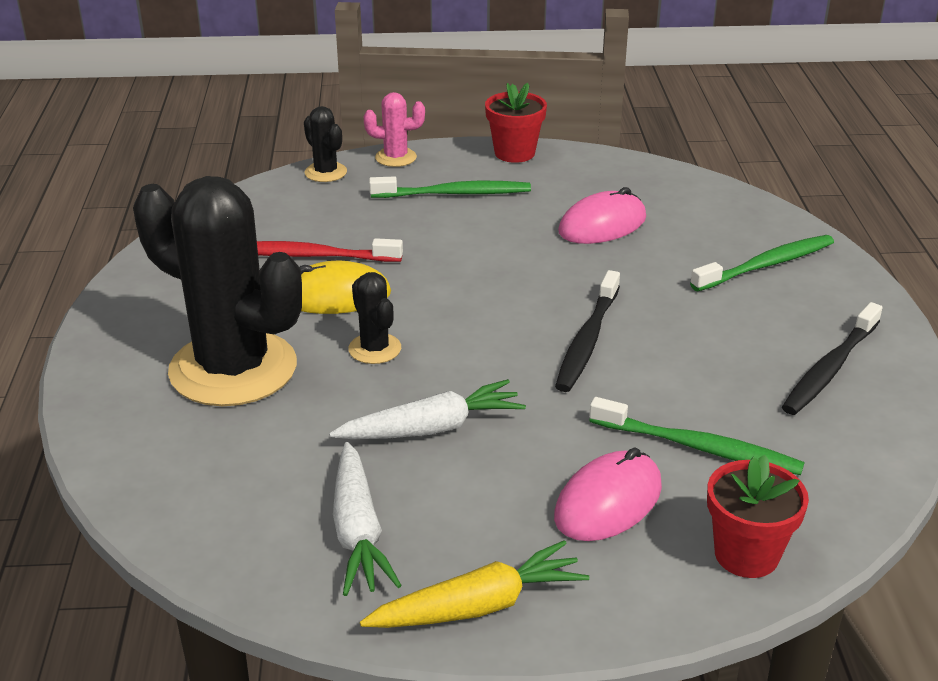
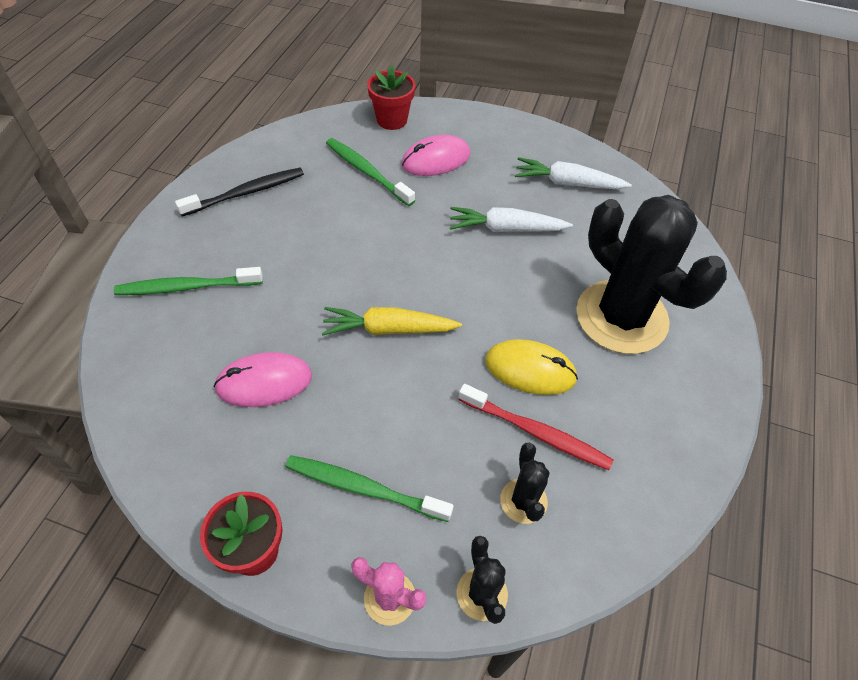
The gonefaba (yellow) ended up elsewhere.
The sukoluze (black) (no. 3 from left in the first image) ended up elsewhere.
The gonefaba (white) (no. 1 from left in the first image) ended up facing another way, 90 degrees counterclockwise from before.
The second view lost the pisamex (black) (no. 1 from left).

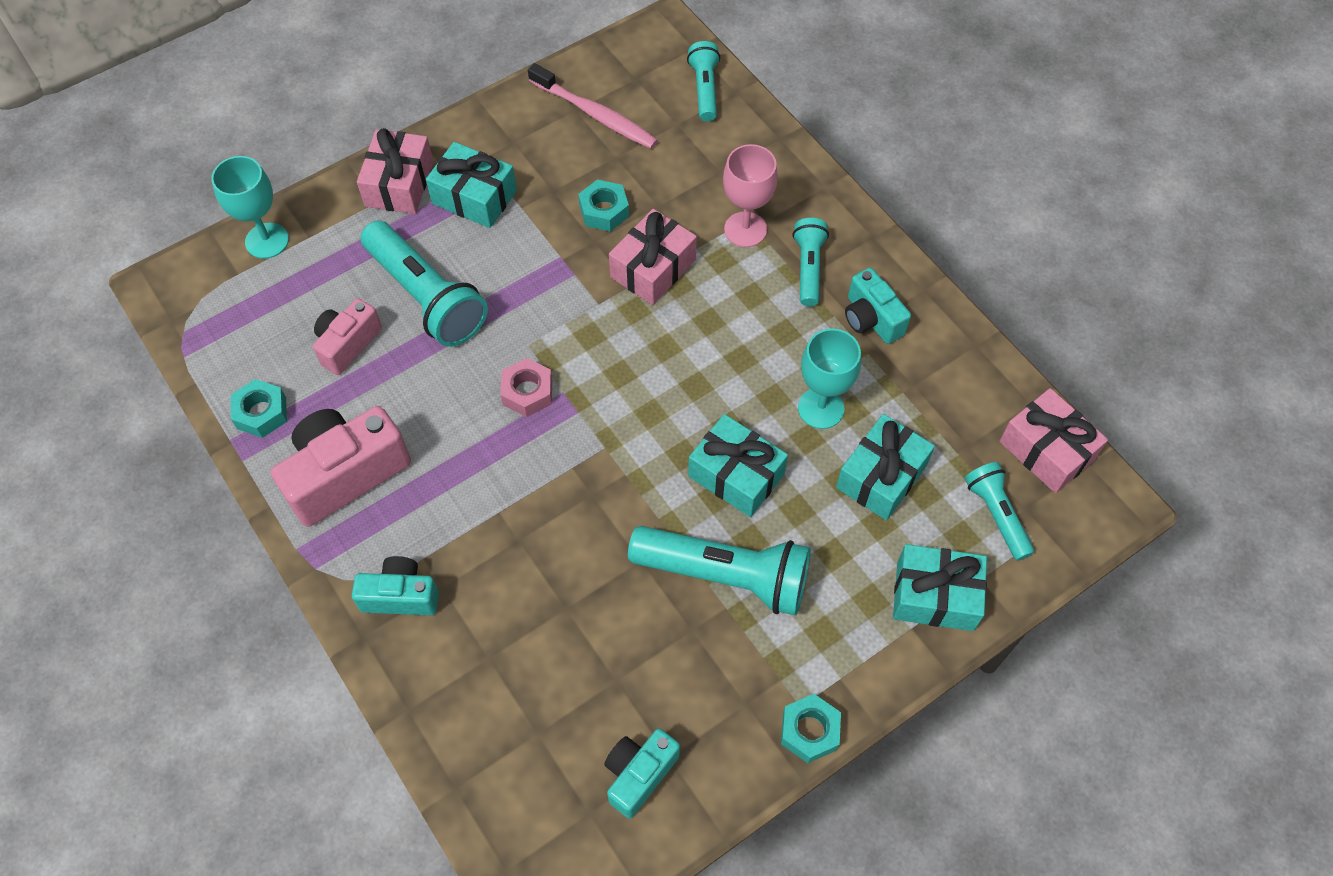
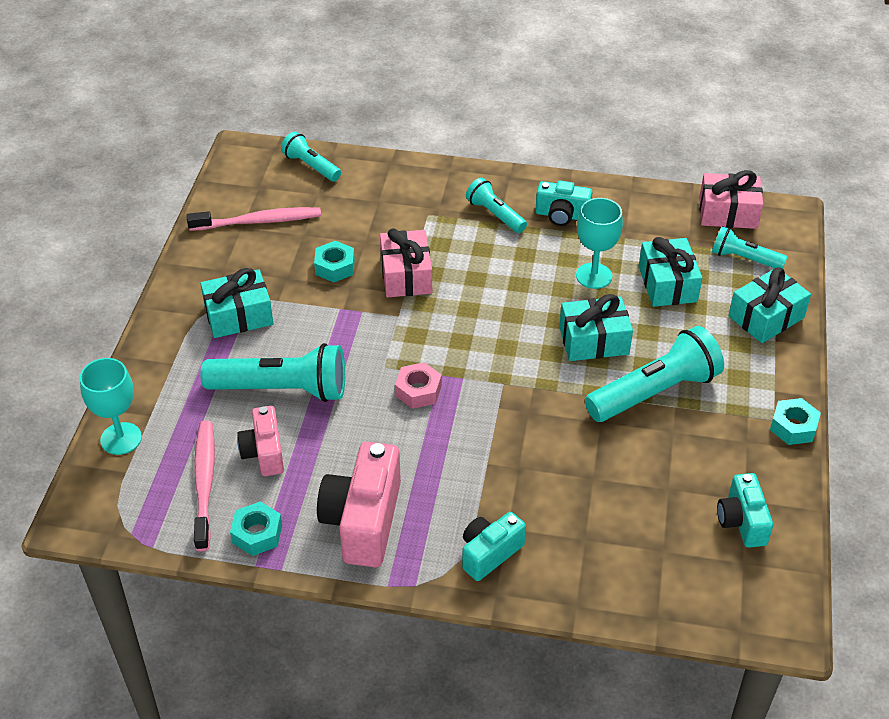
The second view gained the pisamex (pink) (no. 1 from left).
The second view lost the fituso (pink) (no. 1 from left).
The second view lost the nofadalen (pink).

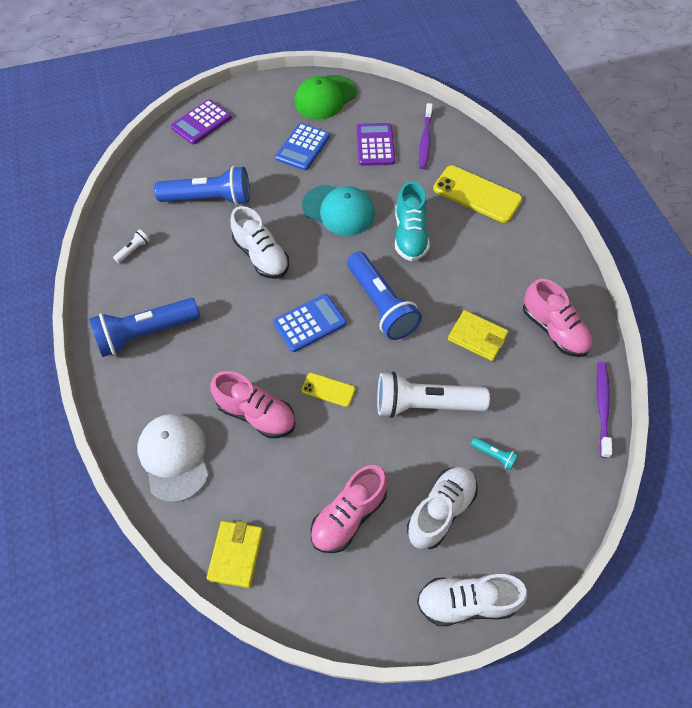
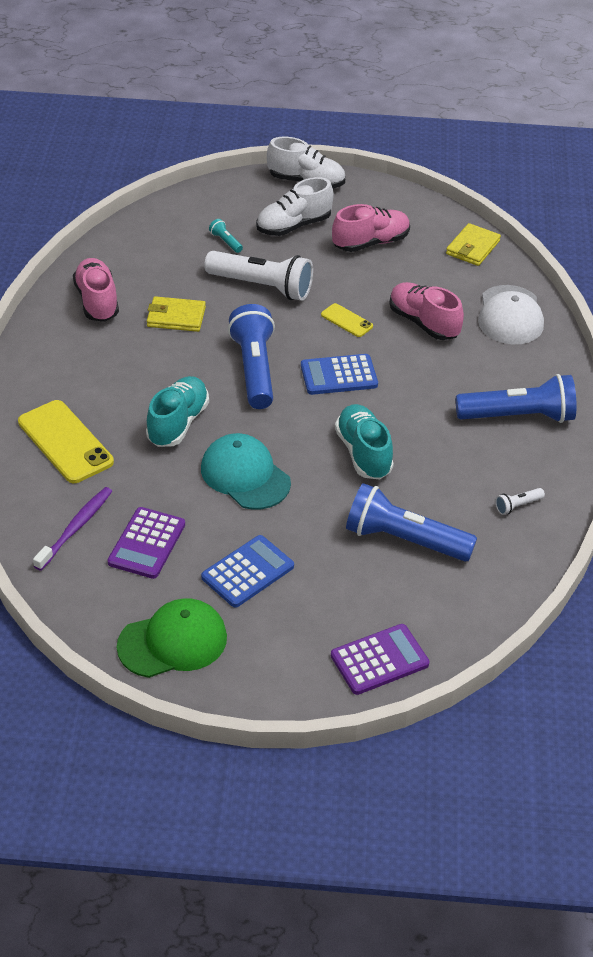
The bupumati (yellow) (no. 2 from left in the first image) ended up facing another way, 45 degrees counterclockwise from before.
What was the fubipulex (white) (no. 1 from left) turned into the fubipulex (turquoise) (no. 2 from left).
The second view lost the pisamex (purple) (no. 2 from left).

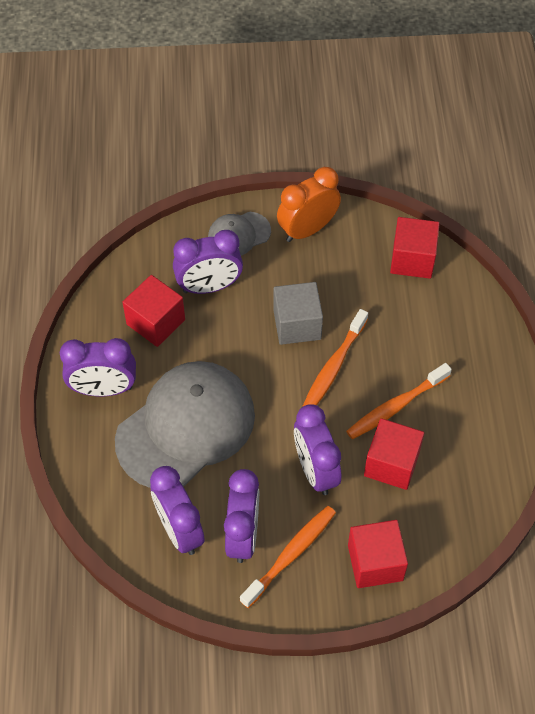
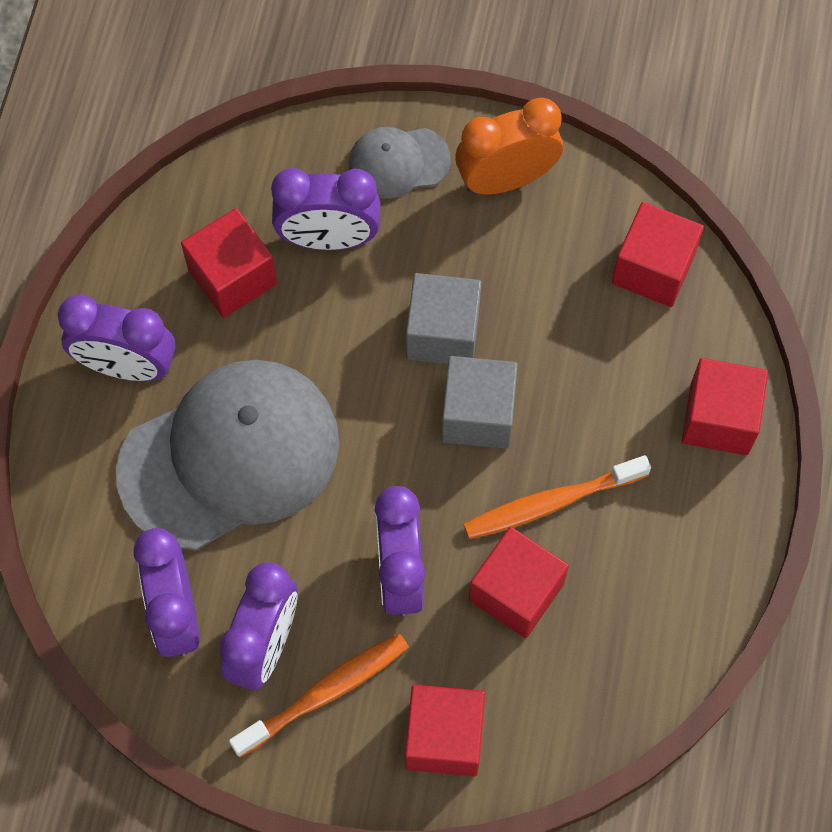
Where the pisamex (orange) (no. 2 from left) stood, the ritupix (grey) (no. 2 from left) came to stand.
The second view gained the ritupix (red) (no. 5 from left).

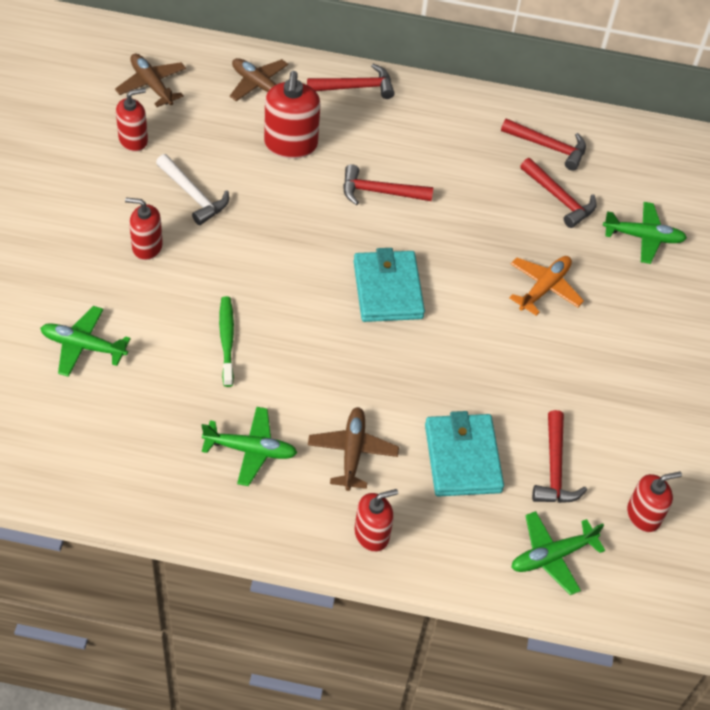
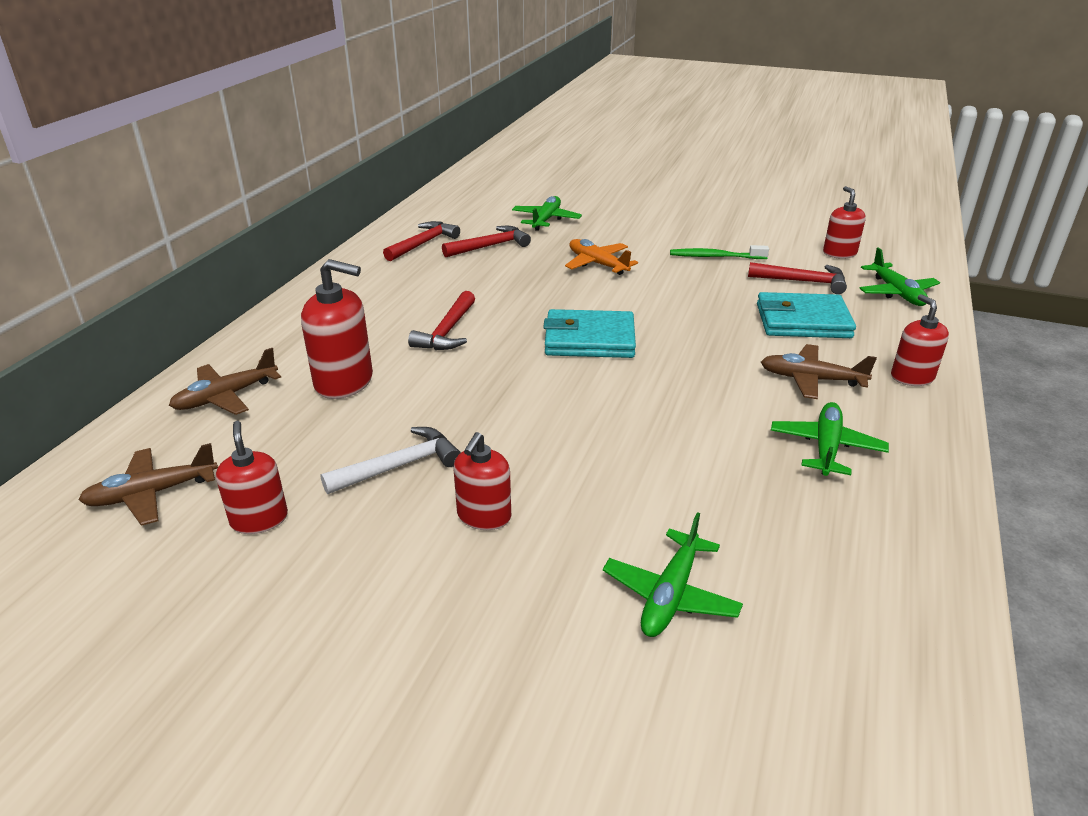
The pisamex (green) ended up elsewhere.
The second view lost the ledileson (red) (no. 1 from left).

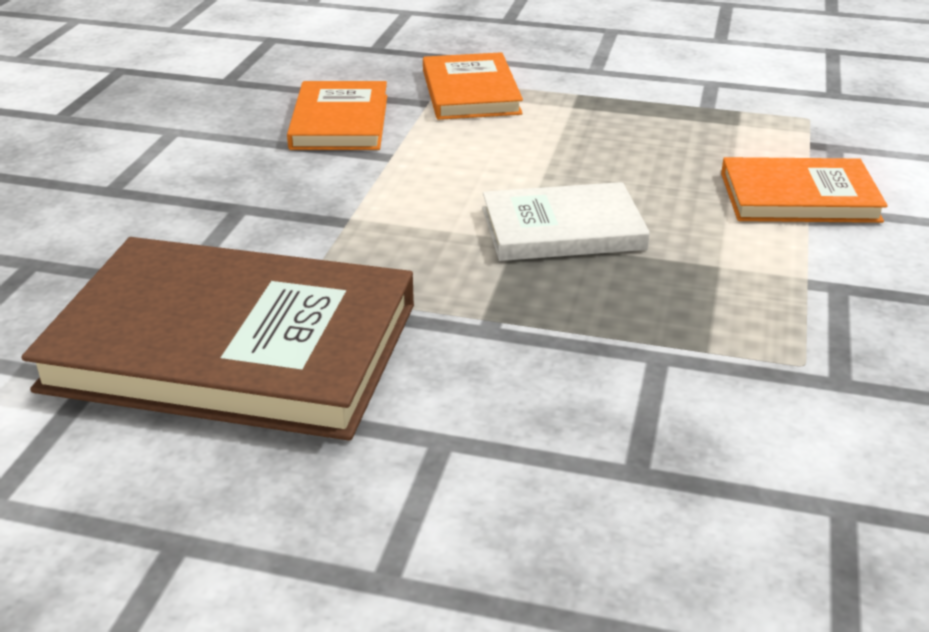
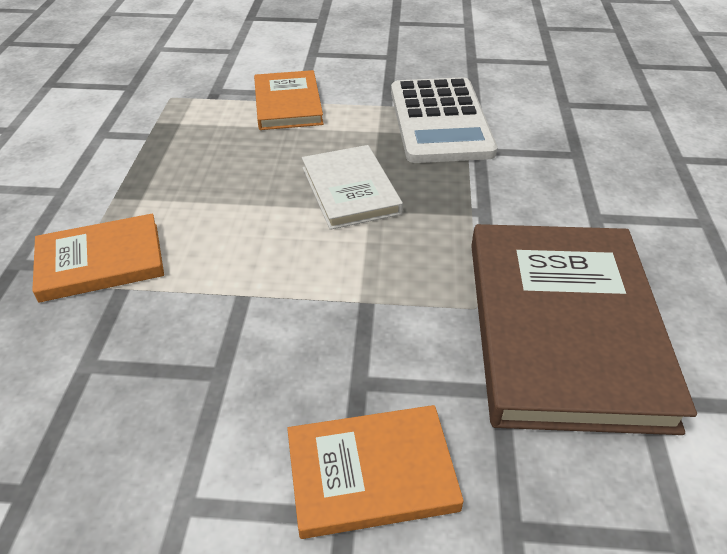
The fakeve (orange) (no. 1 from left in the first image) ended up elsewhere.
The second view gained the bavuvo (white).

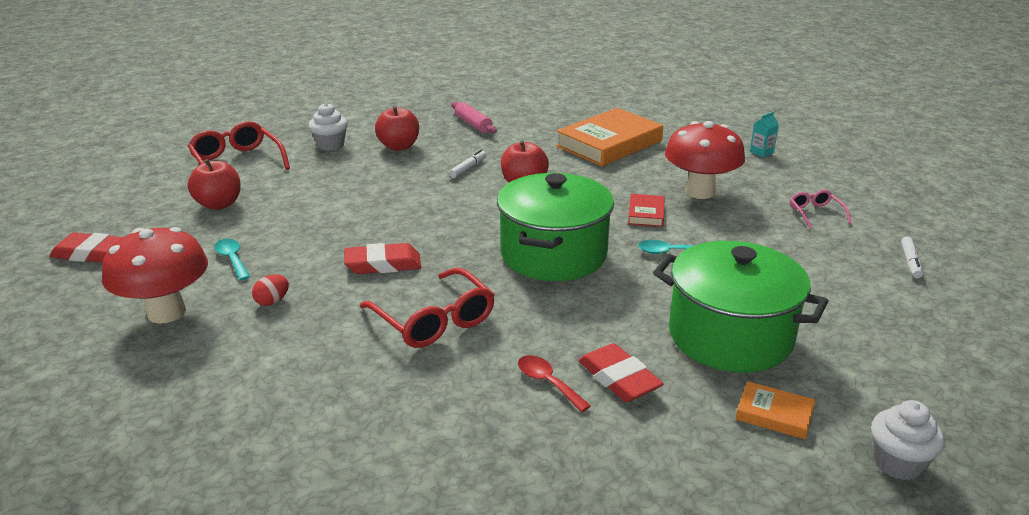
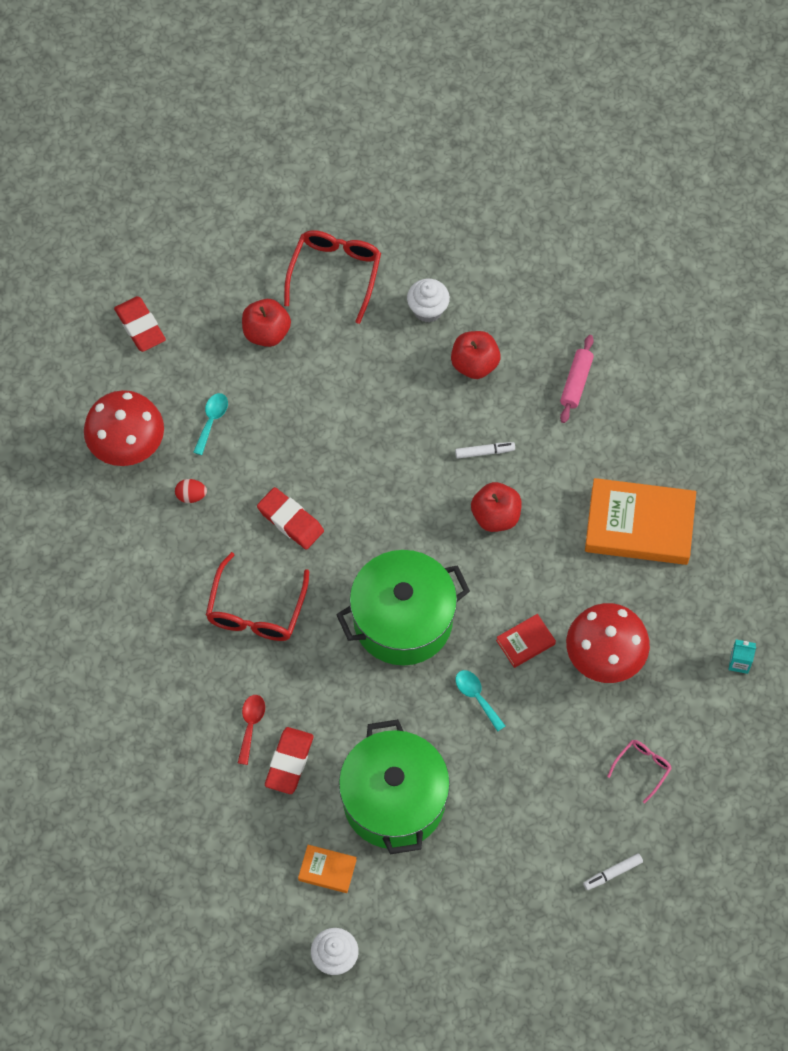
The fakeve (orange) (no. 2 from left in the first image) ended up facing another way, 60 degrees counterclockwise from before.

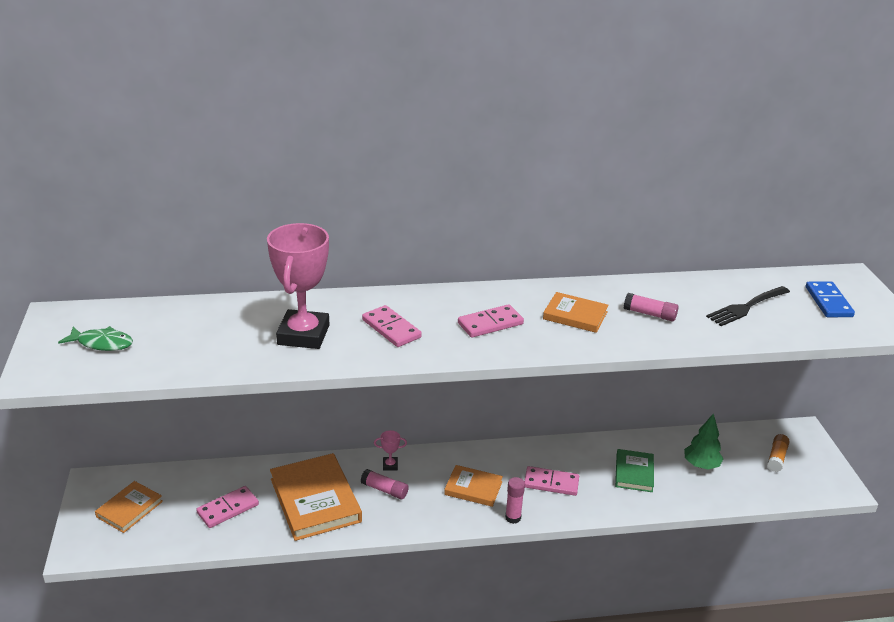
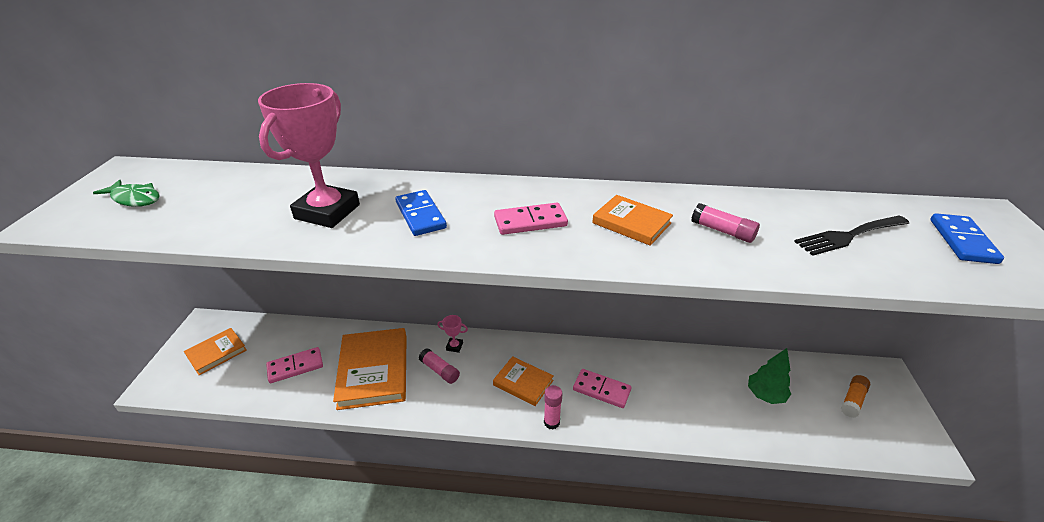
What was the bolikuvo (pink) (no. 2 from left) turned into the bolikuvo (blue) (no. 1 from left).
The second view lost the fakeve (green).

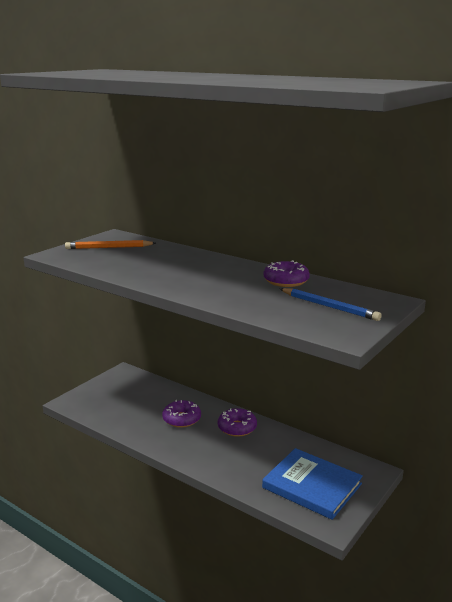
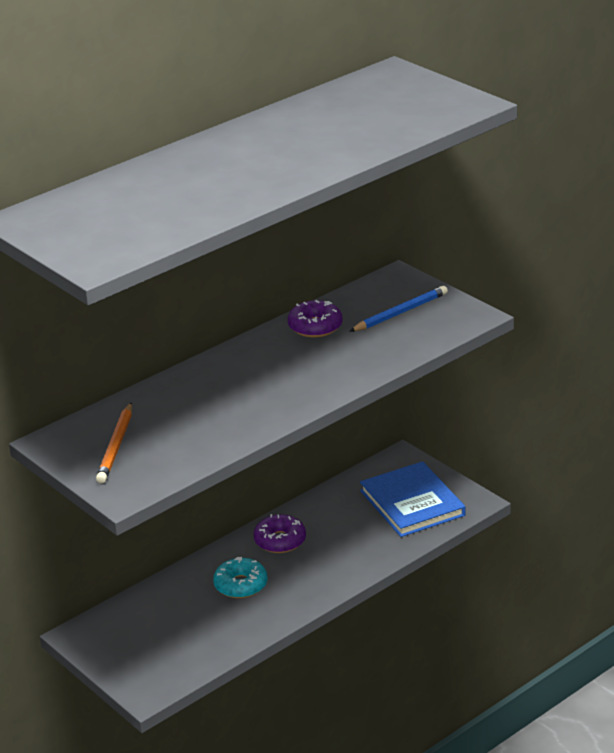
What was the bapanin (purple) (no. 1 from left) turned into the bapanin (turquoise).
The fakeve (blue) ended up facing another way, 75 degrees counterclockwise from before.

